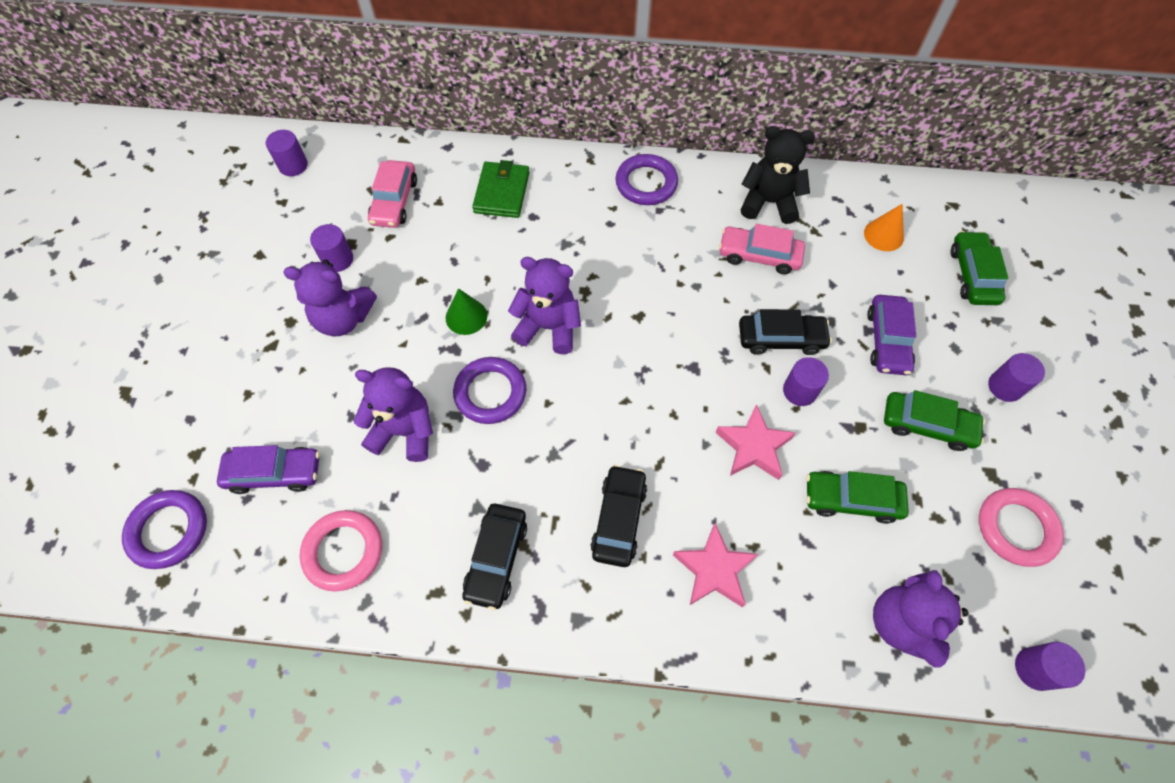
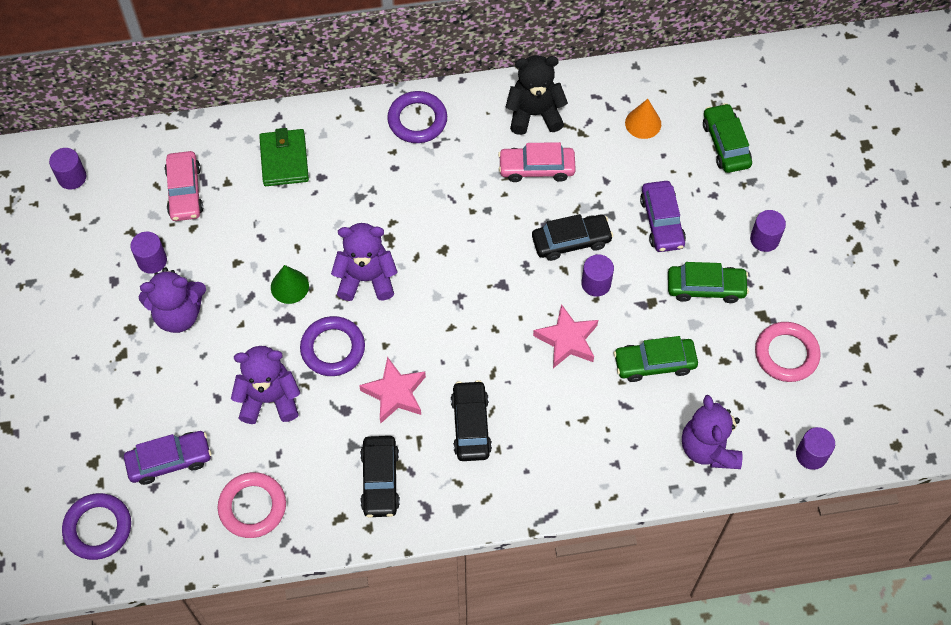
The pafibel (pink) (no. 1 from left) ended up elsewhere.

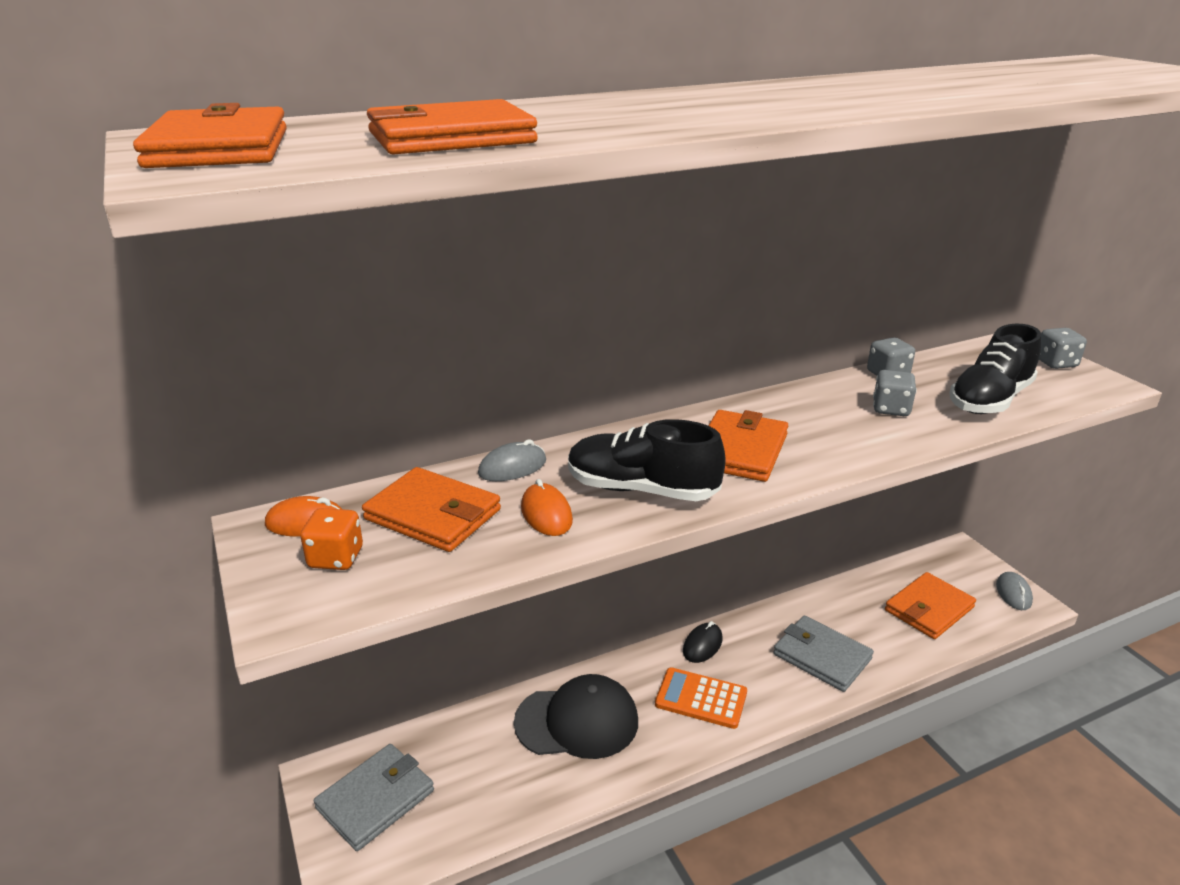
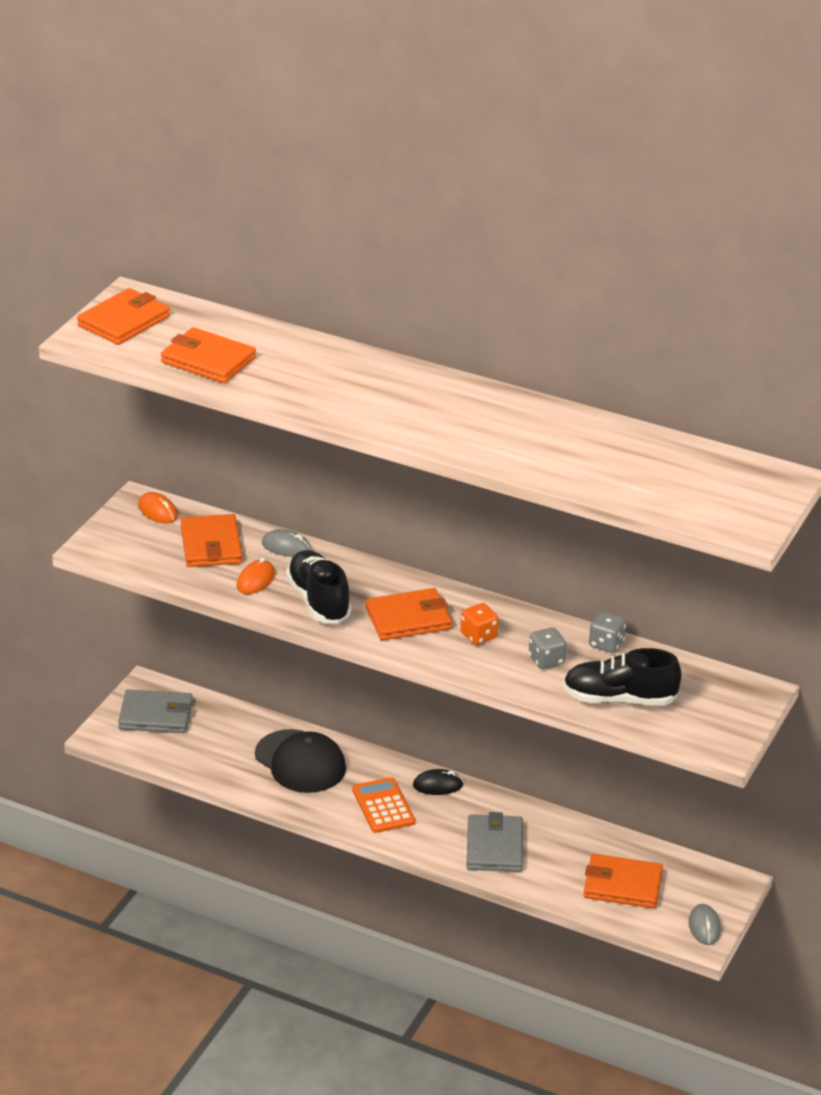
The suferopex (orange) ended up elsewhere.
The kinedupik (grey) (no. 2 from left) ended up facing another way, 60 degrees counterclockwise from before.
The second view lost the suferopex (grey) (no. 3 from left).

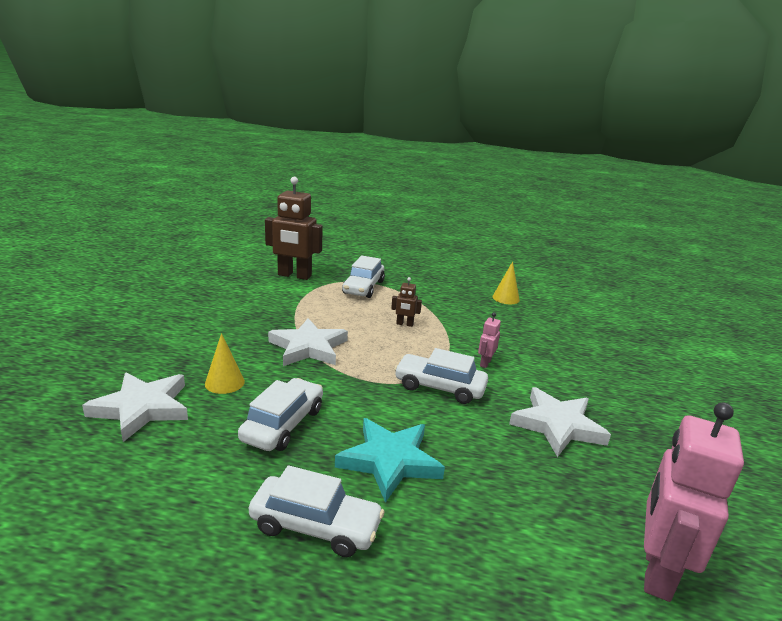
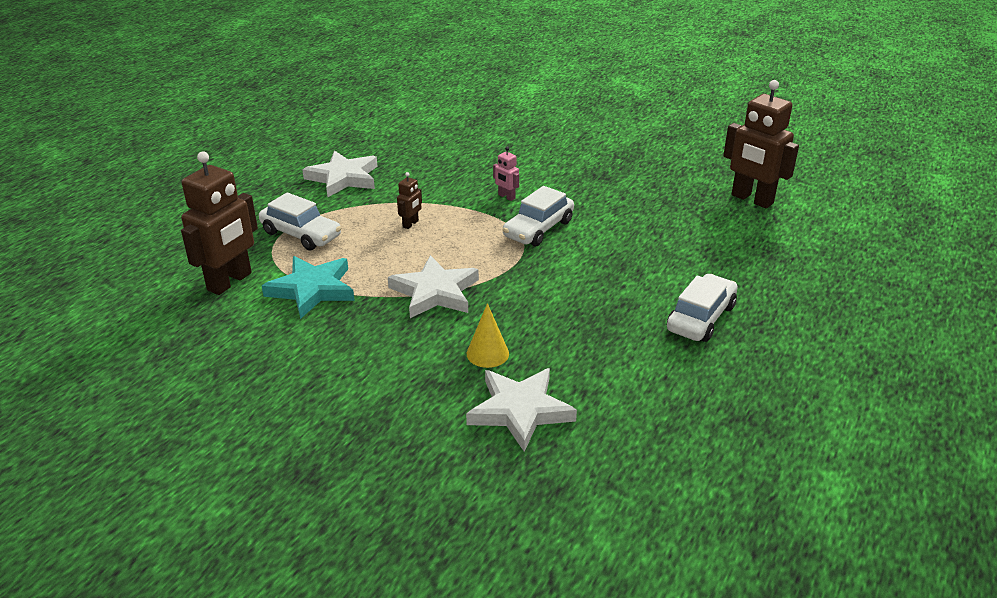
The pafibel (turquoise) ended up elsewhere.
The pafibel (white) (no. 3 from left in the first image) ended up elsewhere.
What was the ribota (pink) (no. 2 from left) turned into the ribota (brown) (no. 3 from left).
The second view lost the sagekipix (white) (no. 1 from left).
The second view lost the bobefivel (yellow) (no. 2 from left).

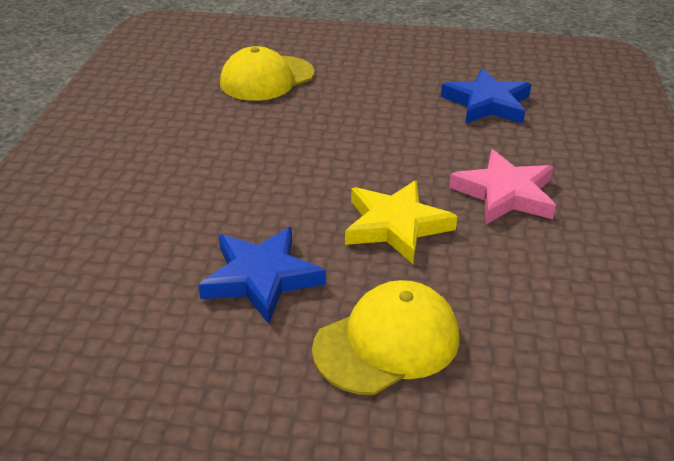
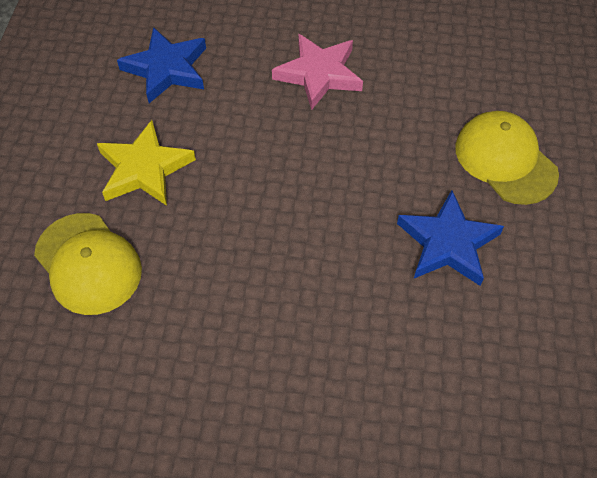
The pafibel (yellow) ended up elsewhere.

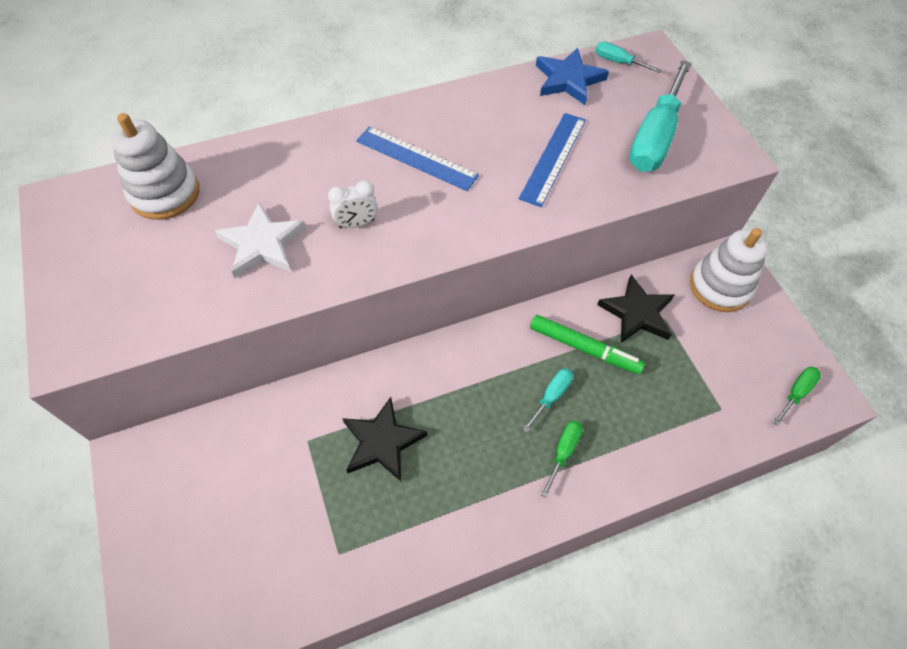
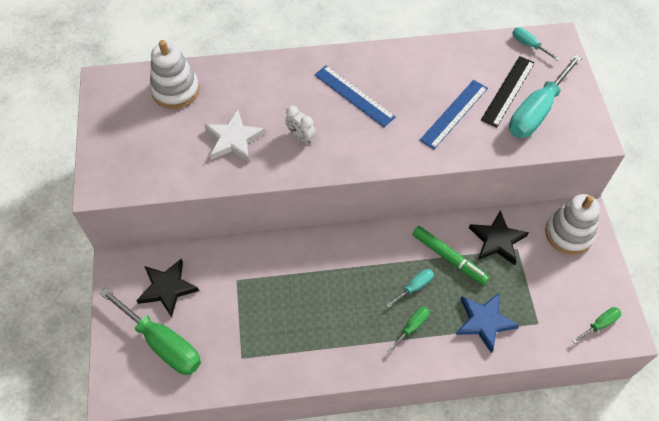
The second view gained the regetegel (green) (no. 1 from left).
The pafibel (black) (no. 1 from left) ended up elsewhere.
The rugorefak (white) ended up facing another way, 45 degrees clockwise from before.
The pafibel (blue) ended up elsewhere.
The second view gained the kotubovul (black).

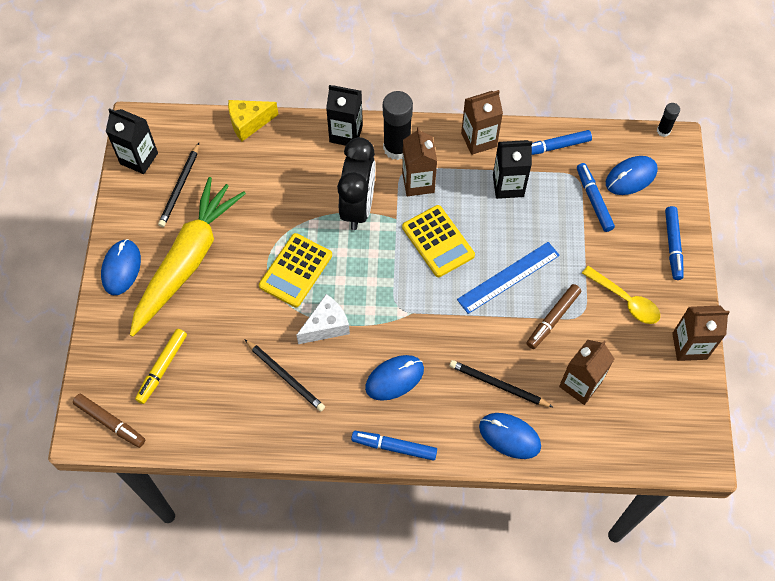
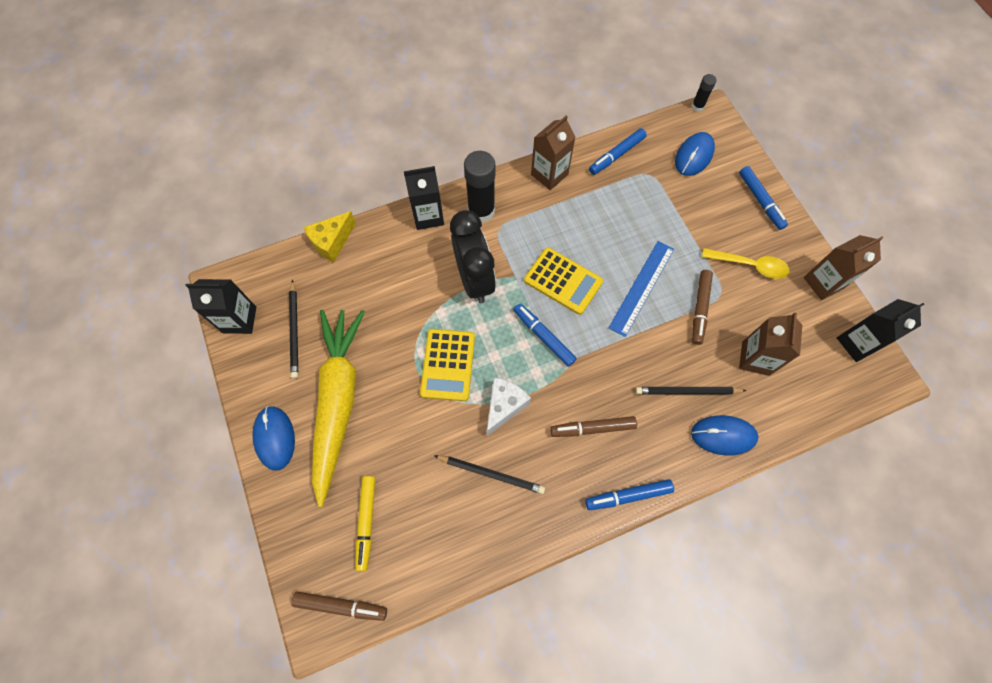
The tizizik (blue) (no. 3 from left in the first image) ended up elsewhere.
Where the kinedupik (blue) (no. 2 from left) stood, the tizizik (brown) (no. 2 from left) came to stand.
The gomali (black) (no. 3 from left) ended up elsewhere.
The second view lost the gomali (brown) (no. 1 from left).

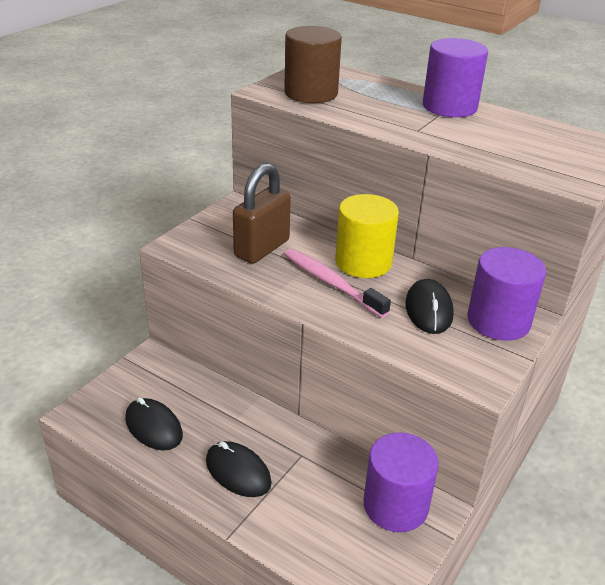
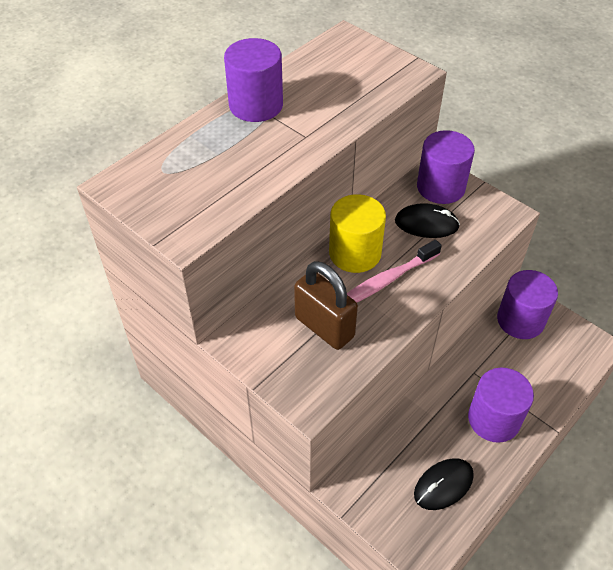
Where the kinedupik (black) (no. 2 from left) stood, the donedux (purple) (no. 3 from left) came to stand.
The second view lost the donedux (brown).

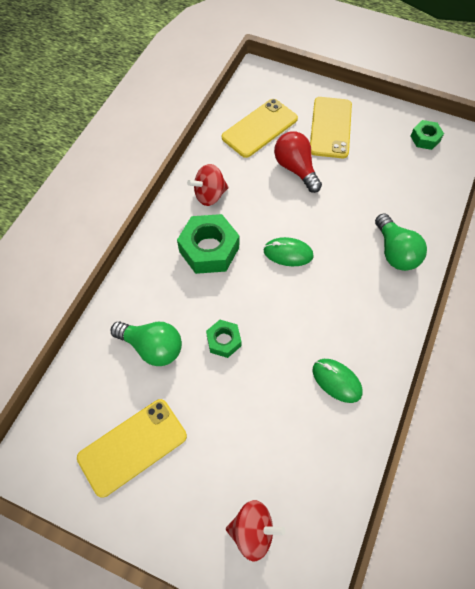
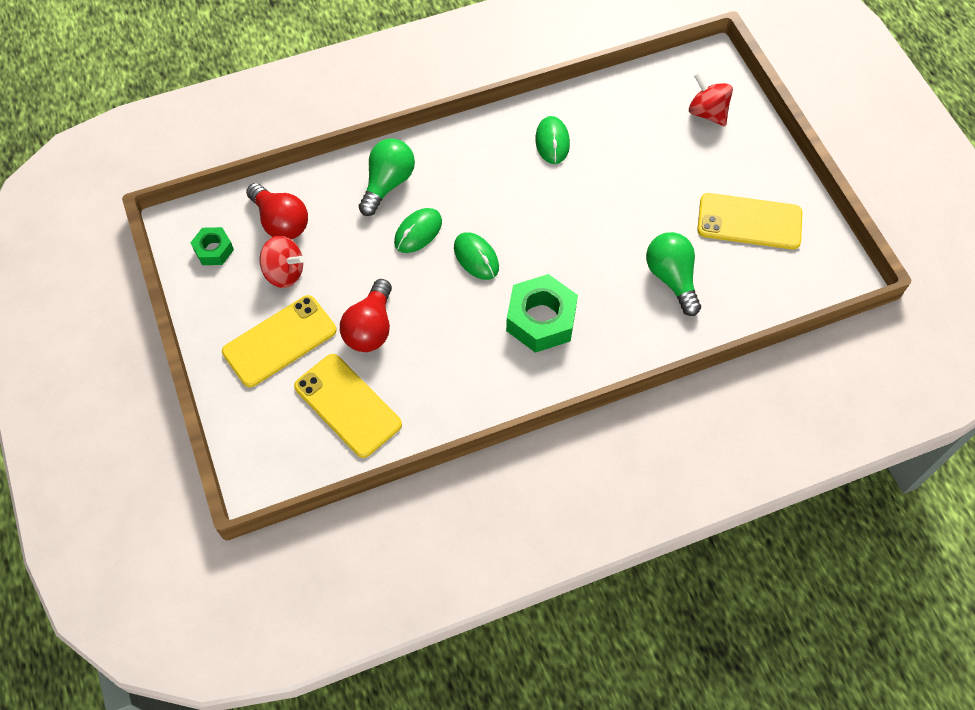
The second view gained the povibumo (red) (no. 1 from left).
The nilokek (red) (no. 1 from left) ended up elsewhere.
The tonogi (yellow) (no. 2 from left) ended up facing another way, 45 degrees clockwise from before.
The second view gained the kinedupik (green) (no. 1 from left).
The second view lost the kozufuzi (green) (no. 2 from left).

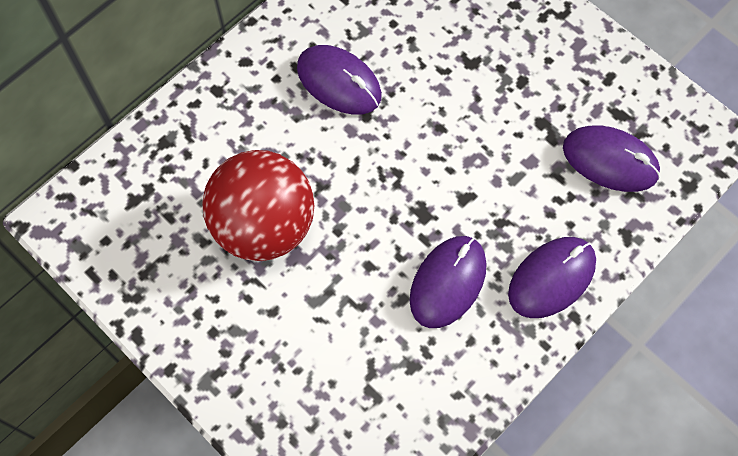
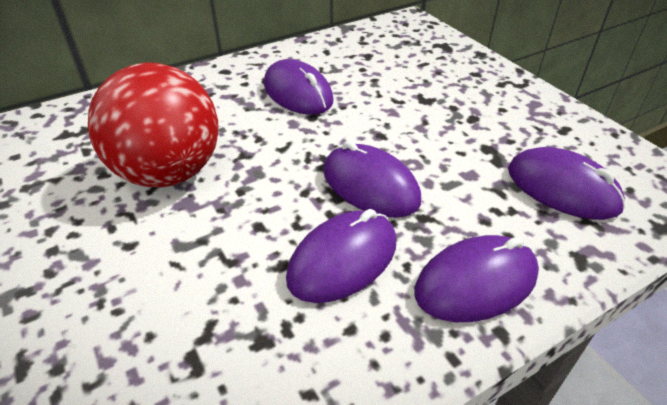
The second view gained the kinedupik (purple) (no. 3 from left).

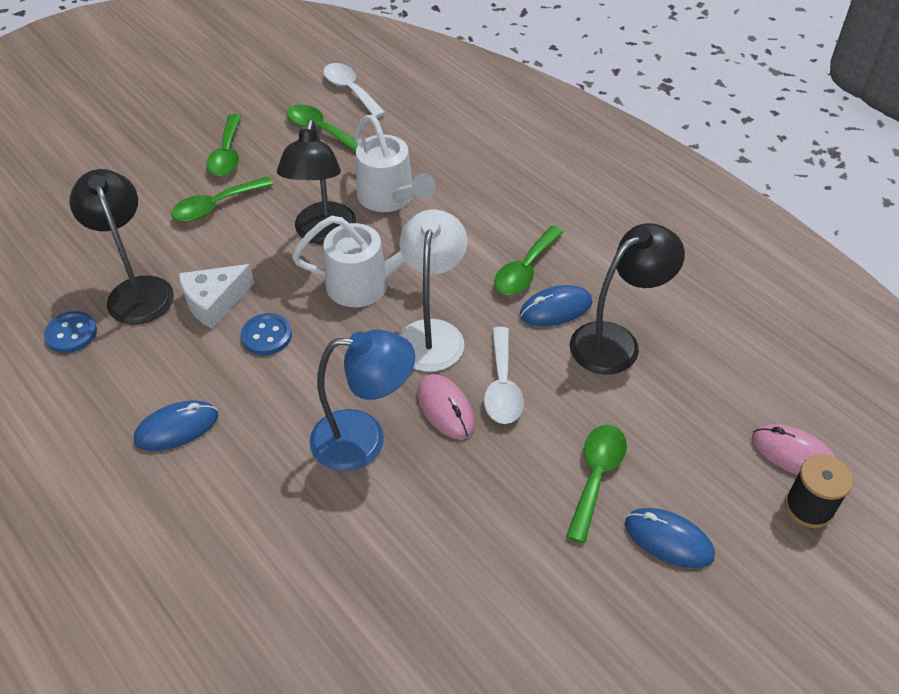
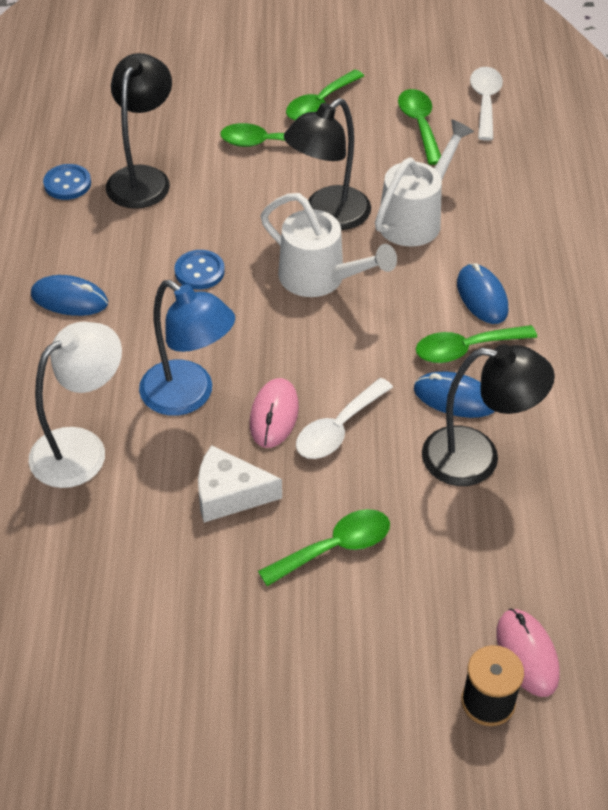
The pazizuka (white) ended up elsewhere.
The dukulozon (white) ended up elsewhere.
The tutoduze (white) (no. 2 from left) ended up facing another way, 150 degrees counterclockwise from before.
The kinedupik (blue) (no. 3 from left) ended up elsewhere.

